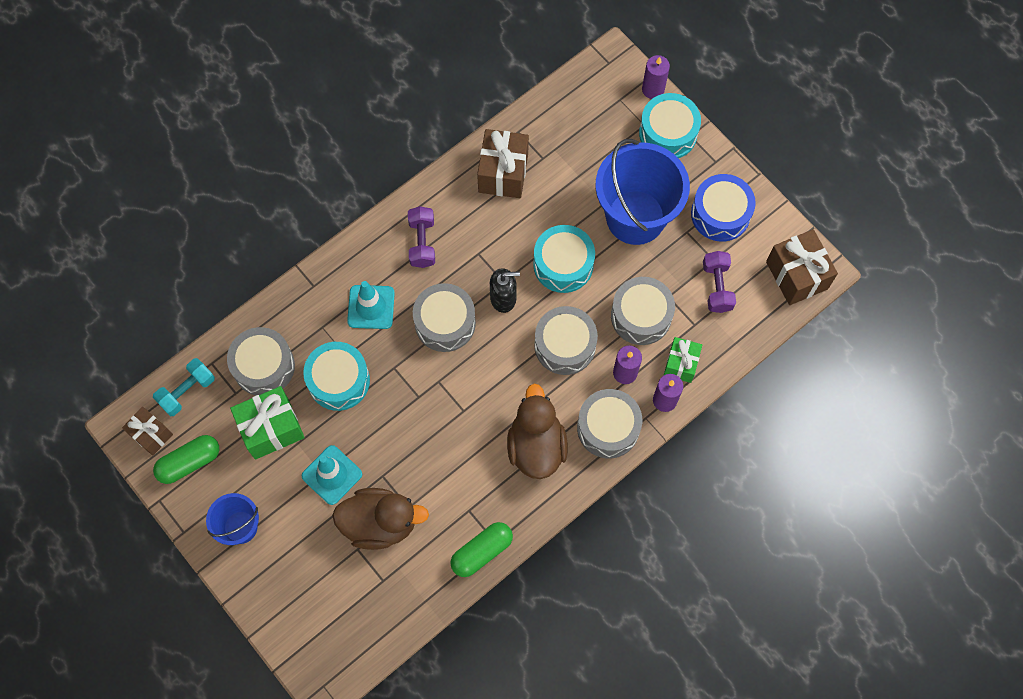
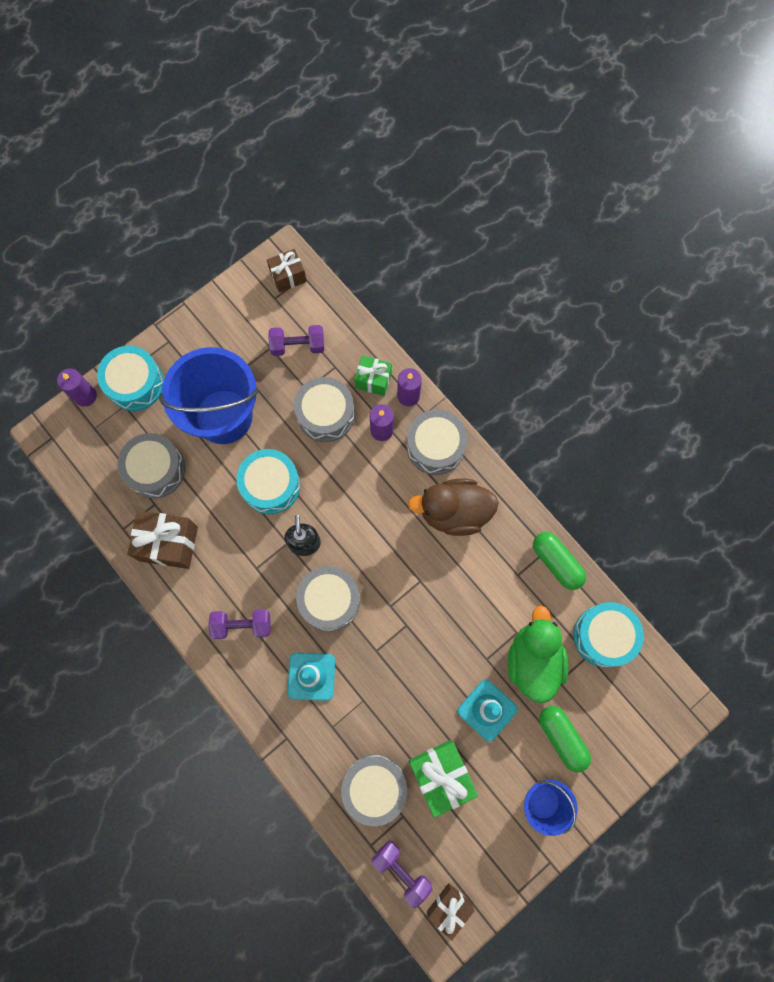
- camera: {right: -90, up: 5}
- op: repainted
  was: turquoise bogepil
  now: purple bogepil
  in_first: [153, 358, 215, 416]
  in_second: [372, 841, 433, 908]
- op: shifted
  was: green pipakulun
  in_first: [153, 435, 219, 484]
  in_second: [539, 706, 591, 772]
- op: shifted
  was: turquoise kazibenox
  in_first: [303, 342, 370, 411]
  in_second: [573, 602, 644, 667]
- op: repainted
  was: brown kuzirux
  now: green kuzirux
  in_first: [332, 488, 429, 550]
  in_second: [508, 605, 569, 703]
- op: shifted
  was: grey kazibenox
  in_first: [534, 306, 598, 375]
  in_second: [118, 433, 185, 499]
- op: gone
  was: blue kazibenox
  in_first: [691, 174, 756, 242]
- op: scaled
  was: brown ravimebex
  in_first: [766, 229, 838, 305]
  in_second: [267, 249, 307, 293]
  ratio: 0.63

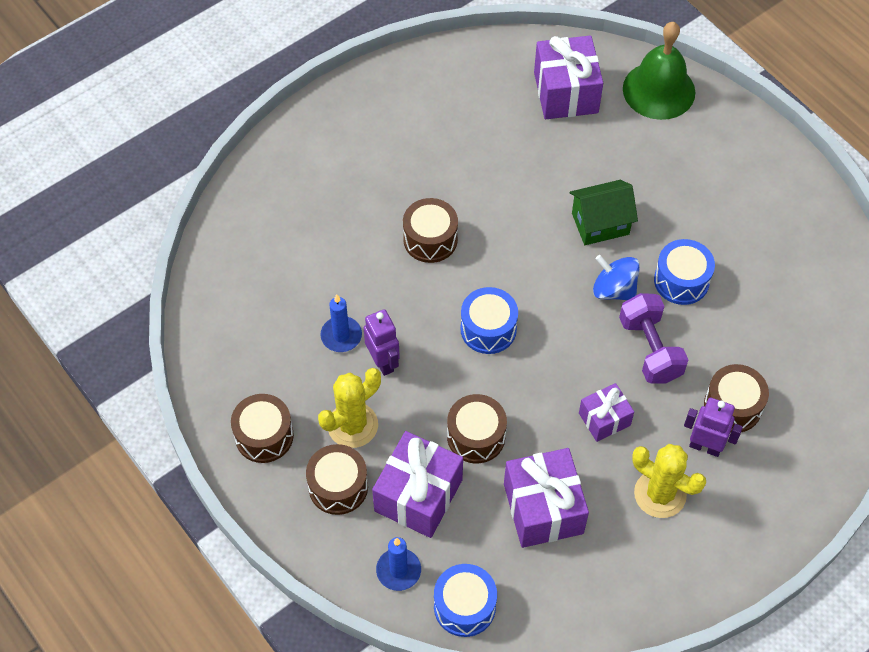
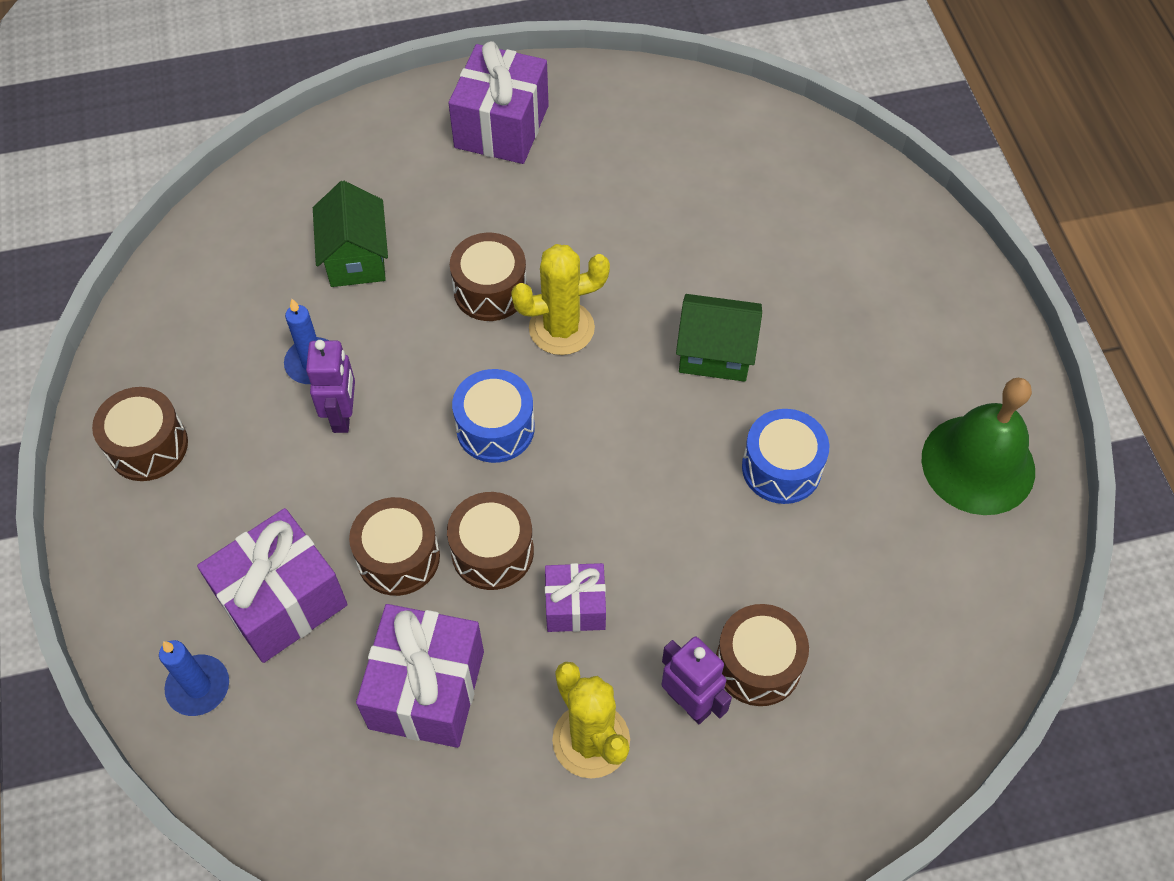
- camera: {right: 25, up: 0}
- op: shifted
  was: brown kazibenox
  in_first: [306, 444, 368, 515]
  in_second: [447, 492, 534, 590]
- op: shifted
  was: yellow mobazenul
  in_first: [318, 368, 381, 448]
  in_second: [511, 244, 610, 355]
- op: gone
  was: blue kazibenox
  in_first: [434, 564, 497, 637]
- op: shifted
  was: purple ravimebex
  in_first: [534, 35, 603, 119]
  in_second: [449, 41, 549, 164]
- op: gone
  was: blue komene
  in_first: [593, 255, 640, 300]
- op: gone
  was: purple bogepil
  in_first: [619, 293, 688, 384]
- op: shifted
  was: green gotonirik
  in_first: [623, 22, 695, 120]
  in_second: [922, 378, 1035, 515]
- op: new
  now: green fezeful
  in_second: [313, 181, 388, 287]

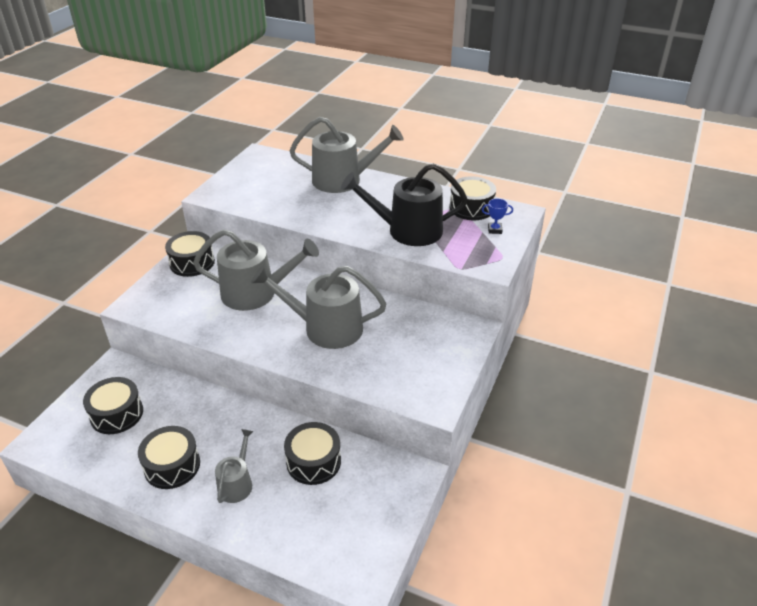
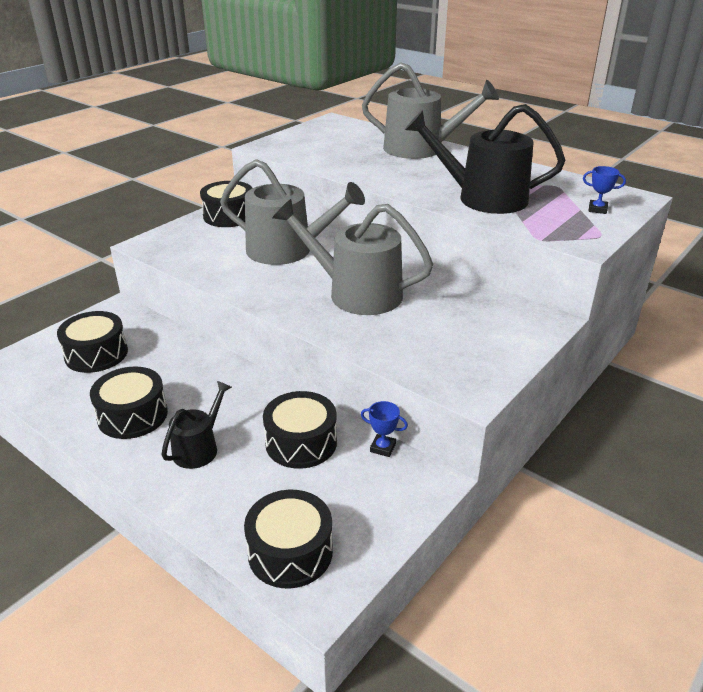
- camera: {right: 15, up: -5}
- op: repainted
  was: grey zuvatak
  now: black zuvatak
  in_first: [215, 429, 254, 503]
  in_second: [161, 381, 232, 469]
- op: shifted
  was: black kazibenox
  in_first: [449, 176, 496, 220]
  in_second: [244, 490, 333, 588]
- op: new
  now: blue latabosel
  in_second: [361, 401, 408, 457]

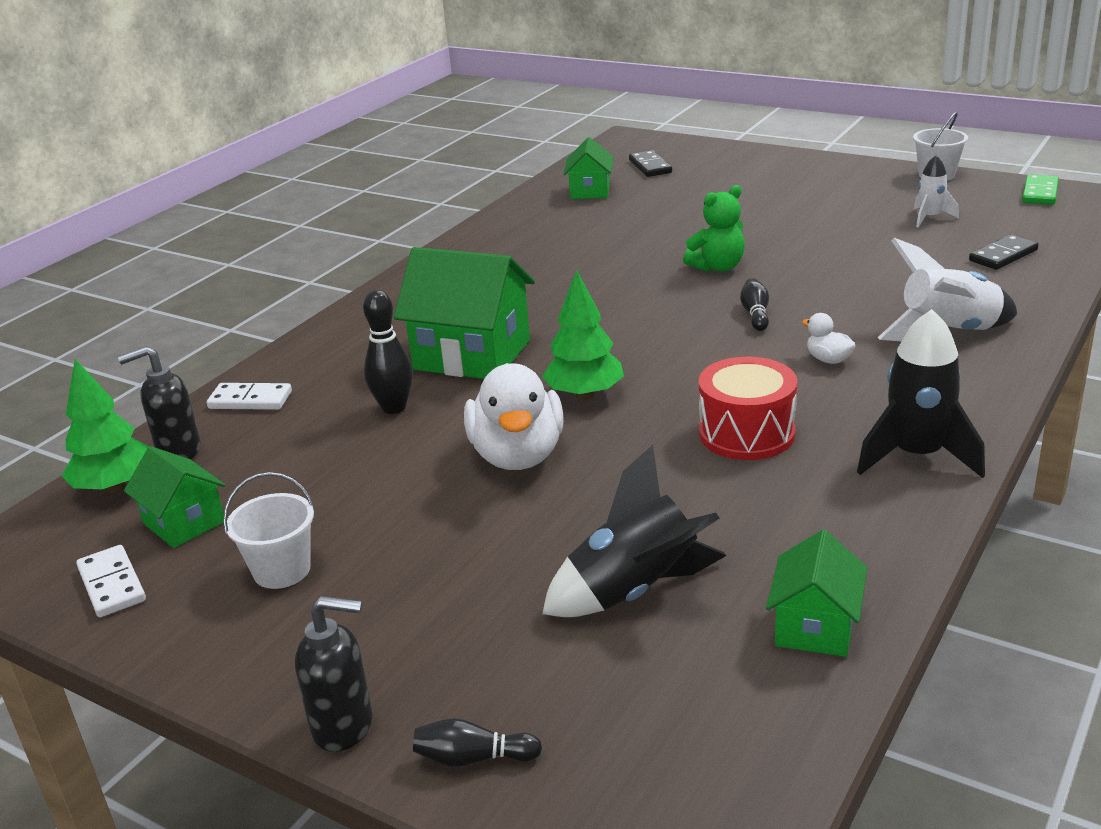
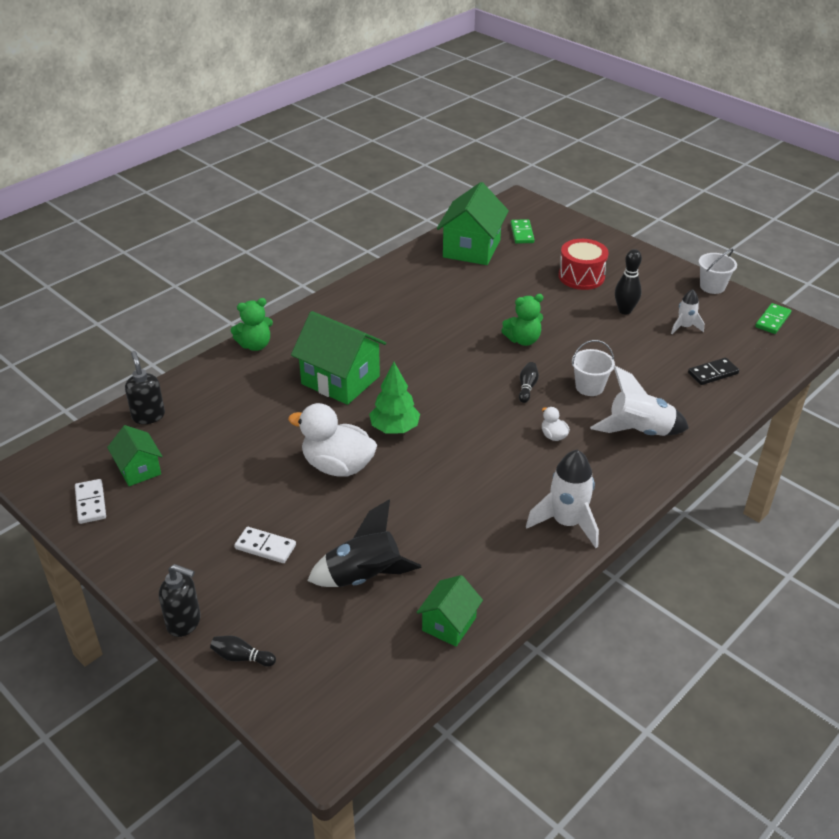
- camera: {right: 10, up: 10}
- op: gone
  was: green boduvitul
  in_first: [62, 359, 149, 493]
- op: rotated
  was: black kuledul
  in_first: [118, 346, 201, 459]
  in_second: [125, 351, 165, 424]
  clockwise: 75
- op: shifted
  was: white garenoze
  in_first: [207, 383, 292, 410]
  in_second: [234, 527, 296, 563]
- op: shifted
  was: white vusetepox
  in_first: [223, 472, 314, 589]
  in_second: [572, 340, 615, 396]
- op: shifted
  was: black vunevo
  in_first: [363, 290, 413, 414]
  in_second: [615, 249, 642, 315]
- op: rotated
  was: white kuzirux
  in_first: [464, 363, 564, 470]
  in_second: [288, 403, 377, 477]
  clockwise: 105
- op: scaled
  was: green fezeful
  in_first: [564, 137, 613, 199]
  in_second: [437, 182, 509, 265]
  ratio: 1.78
- op: repainted
  was: black garenoze
  now: green garenoze
  in_first: [629, 150, 672, 177]
  in_second: [511, 219, 535, 244]
- op: shifted
  was: red kazibenox
  in_first: [699, 357, 797, 460]
  in_second: [558, 239, 608, 290]
- op: repainted
  was: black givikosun
  now: white givikosun
  in_first: [857, 309, 985, 478]
  in_second: [526, 450, 599, 548]
- op: new
  now: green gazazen
  in_second: [231, 298, 273, 351]

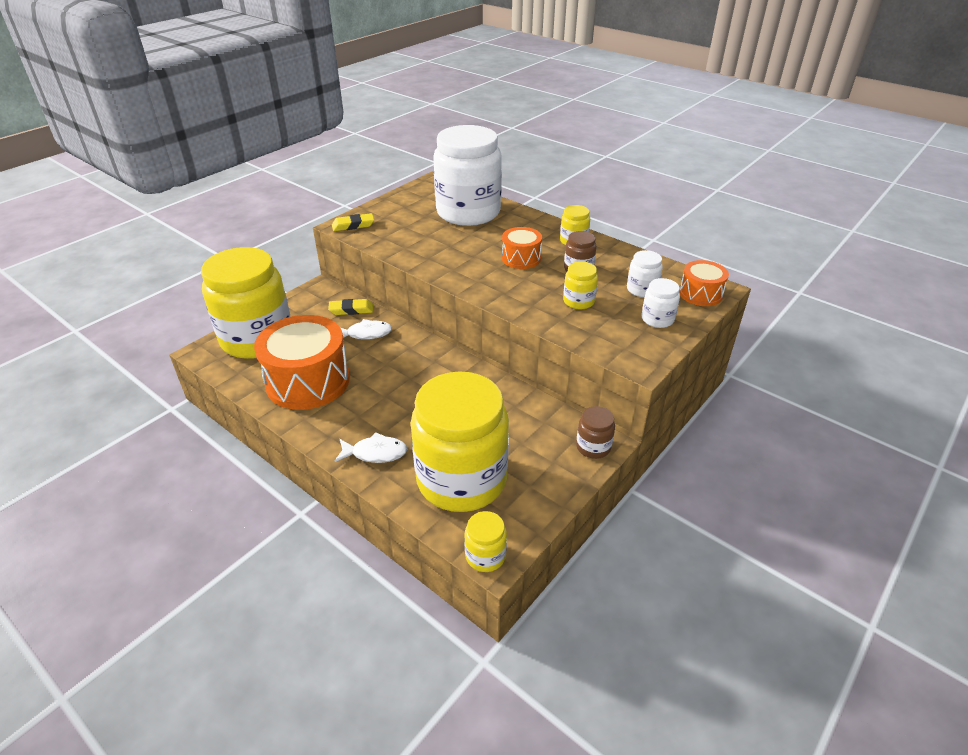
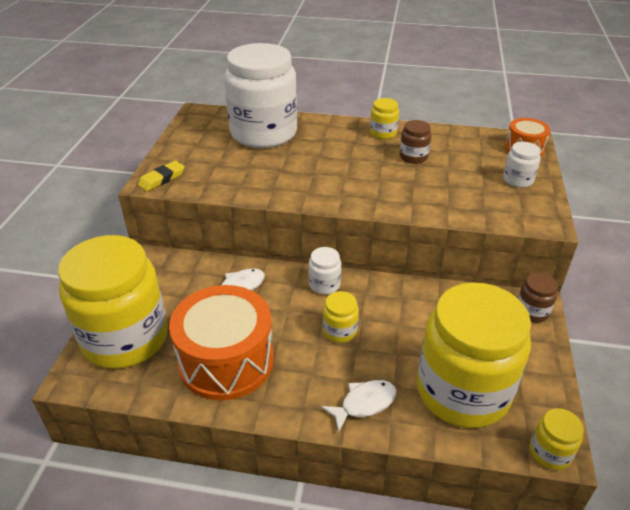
- camera: {right: -30, up: 0}
- op: gone
  was: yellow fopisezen
  in_first: [328, 299, 373, 315]
- op: gone
  was: orange kazibenox
  in_first: [502, 227, 542, 269]
- op: shifted
  was: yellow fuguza
  in_first: [563, 261, 598, 309]
  in_second: [323, 291, 359, 343]
- op: shifted
  was: white fuguza
  in_first: [627, 250, 663, 297]
  in_second: [309, 247, 341, 294]

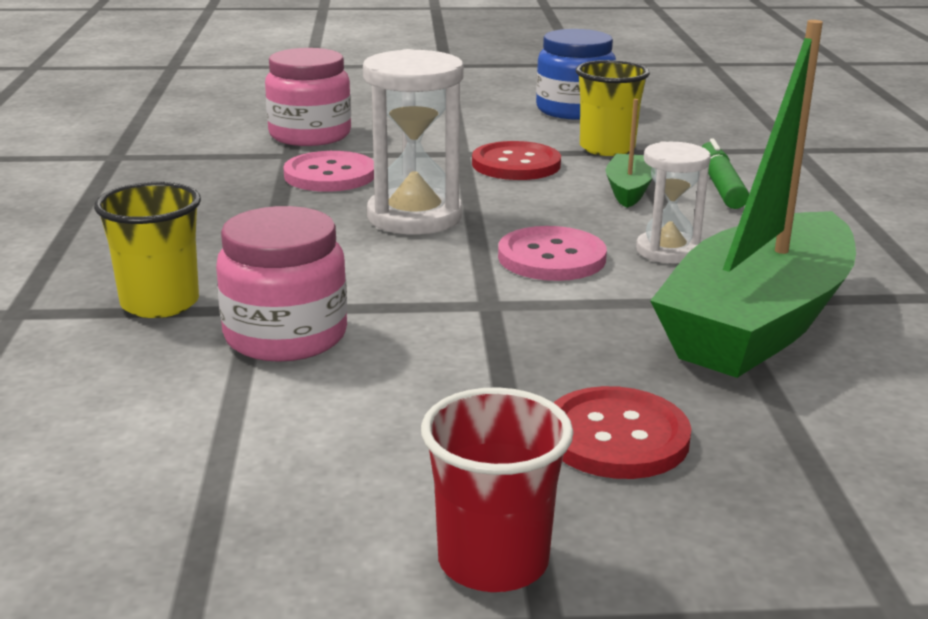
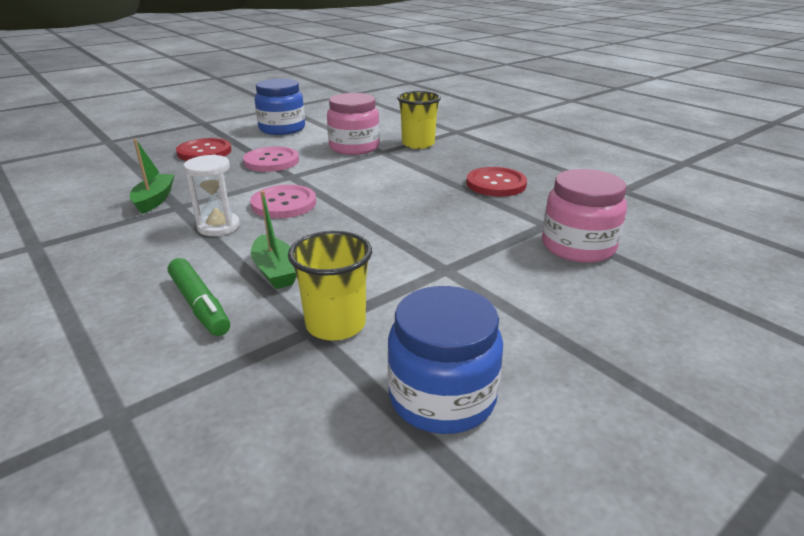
- camera: {right: 145, up: 5}
- op: shifted
  was: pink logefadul
  in_first: [283, 151, 374, 192]
  in_second: [243, 147, 299, 172]
- op: gone
  was: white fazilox
  in_first: [363, 49, 464, 235]
- op: gone
  was: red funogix
  in_first: [421, 387, 573, 592]
- op: shifted
  was: red logefadul
  in_first: [472, 141, 561, 180]
  in_second: [466, 167, 527, 197]
- op: scaled
  was: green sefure
  in_first: [650, 20, 856, 378]
  in_second: [130, 139, 175, 214]
  ratio: 0.43
- op: new
  now: blue fuguza
  in_second: [255, 79, 305, 135]

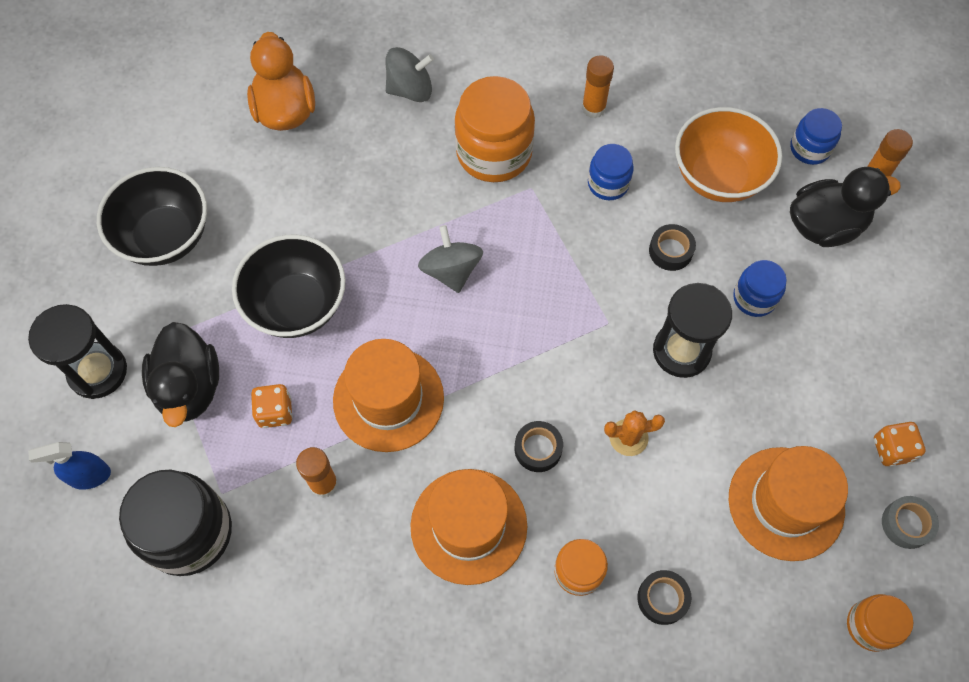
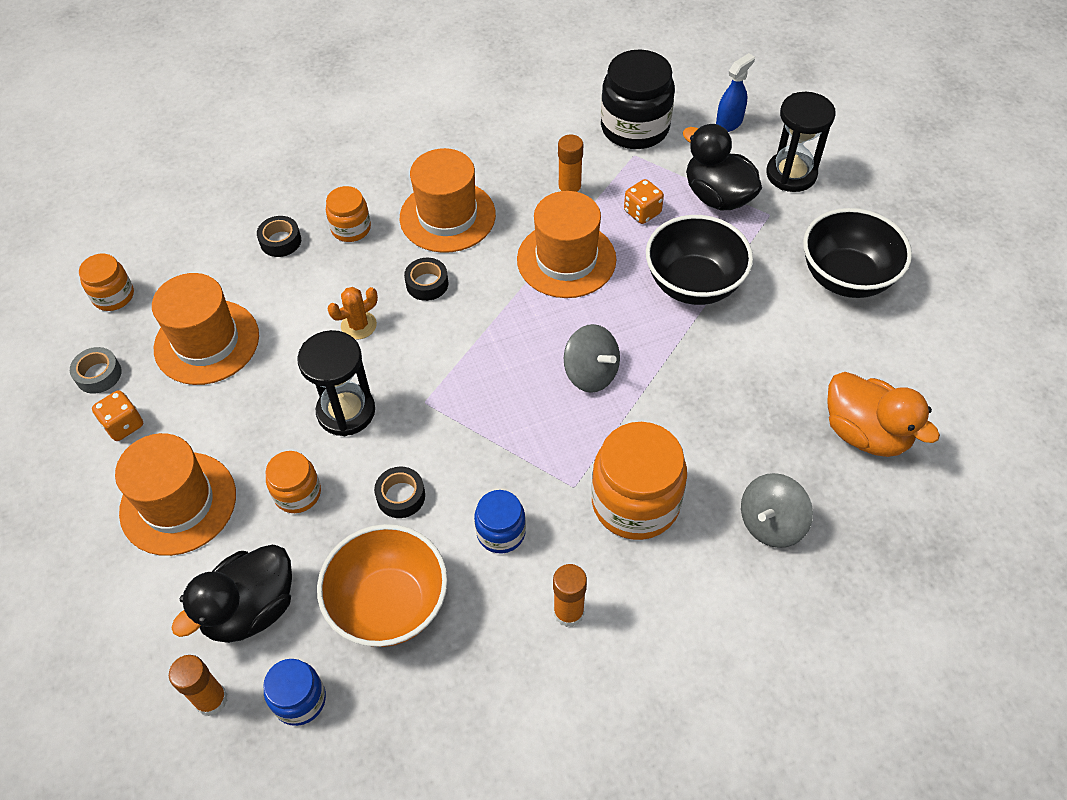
- camera: {right: 150, up: -10}
- op: repainted
  was: blue fuguza
  now: orange fuguza
  in_first: [733, 260, 787, 317]
  in_second: [265, 451, 321, 513]
- op: new
  now: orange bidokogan
  in_second: [115, 433, 236, 556]

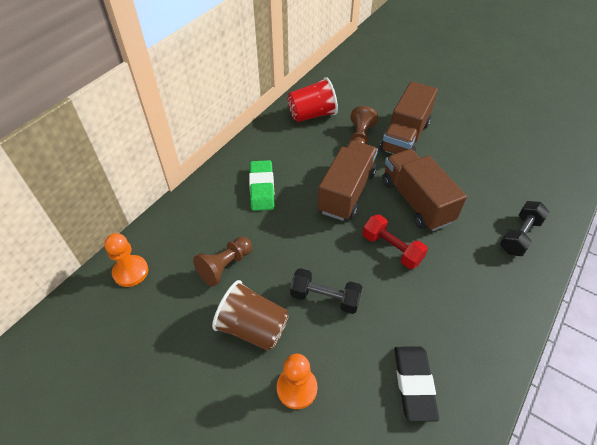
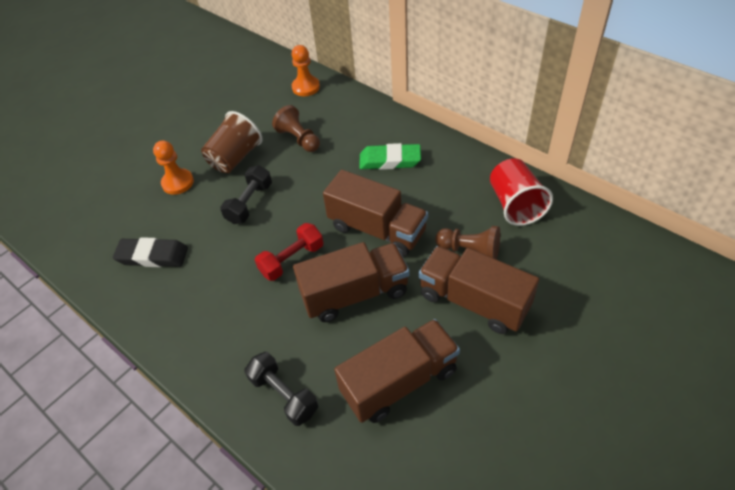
- camera: {right: 100, up: 0}
- op: new
  now: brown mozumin
  in_second: [334, 319, 460, 423]

